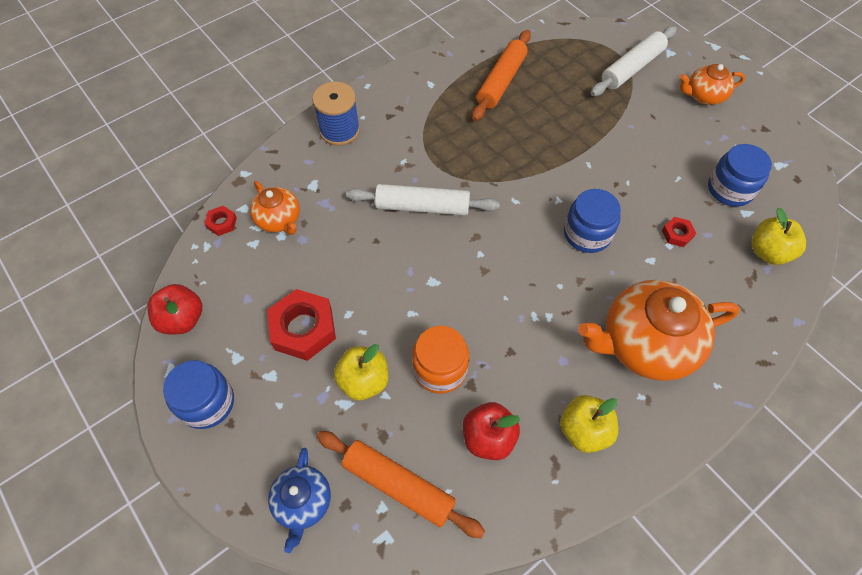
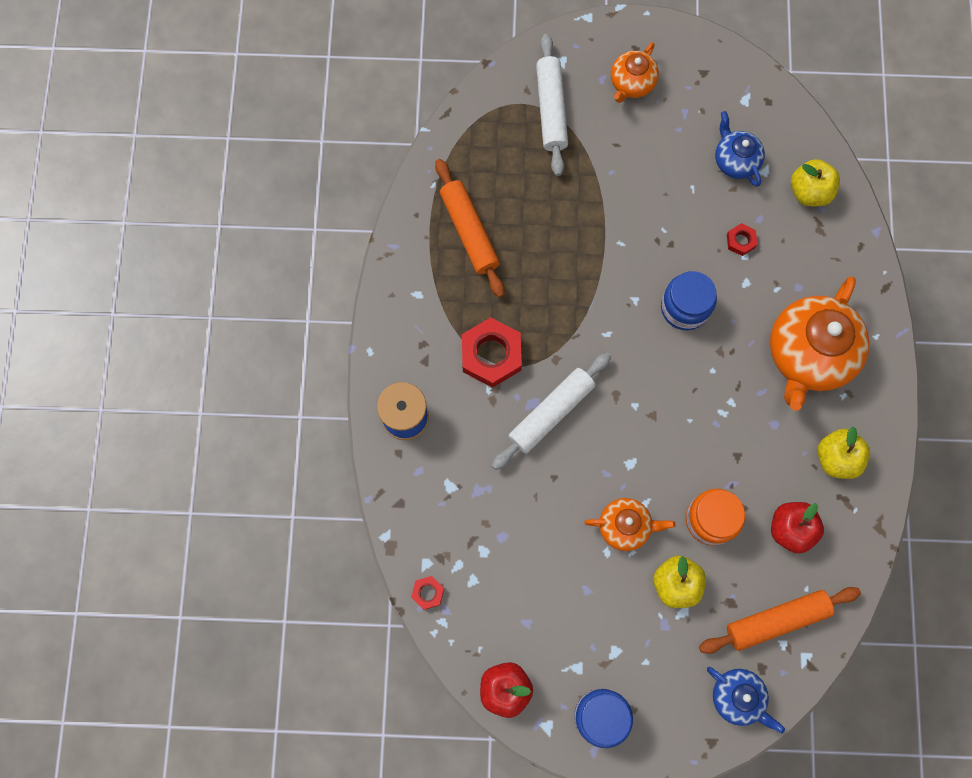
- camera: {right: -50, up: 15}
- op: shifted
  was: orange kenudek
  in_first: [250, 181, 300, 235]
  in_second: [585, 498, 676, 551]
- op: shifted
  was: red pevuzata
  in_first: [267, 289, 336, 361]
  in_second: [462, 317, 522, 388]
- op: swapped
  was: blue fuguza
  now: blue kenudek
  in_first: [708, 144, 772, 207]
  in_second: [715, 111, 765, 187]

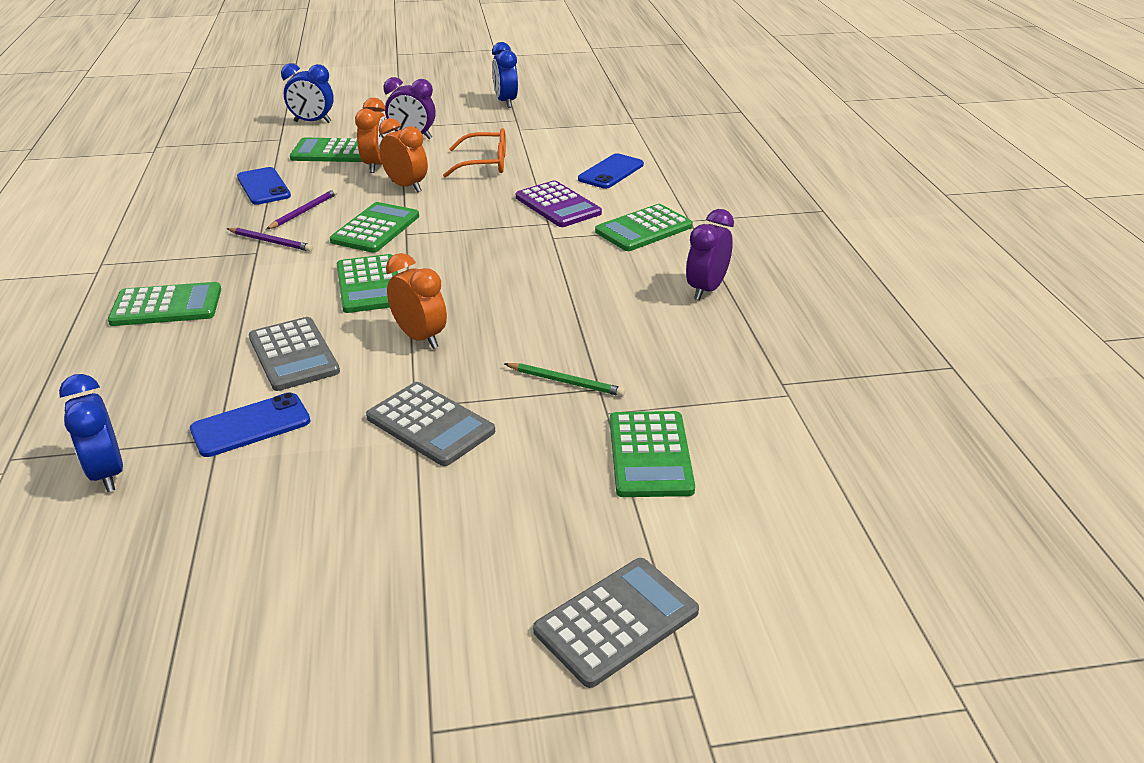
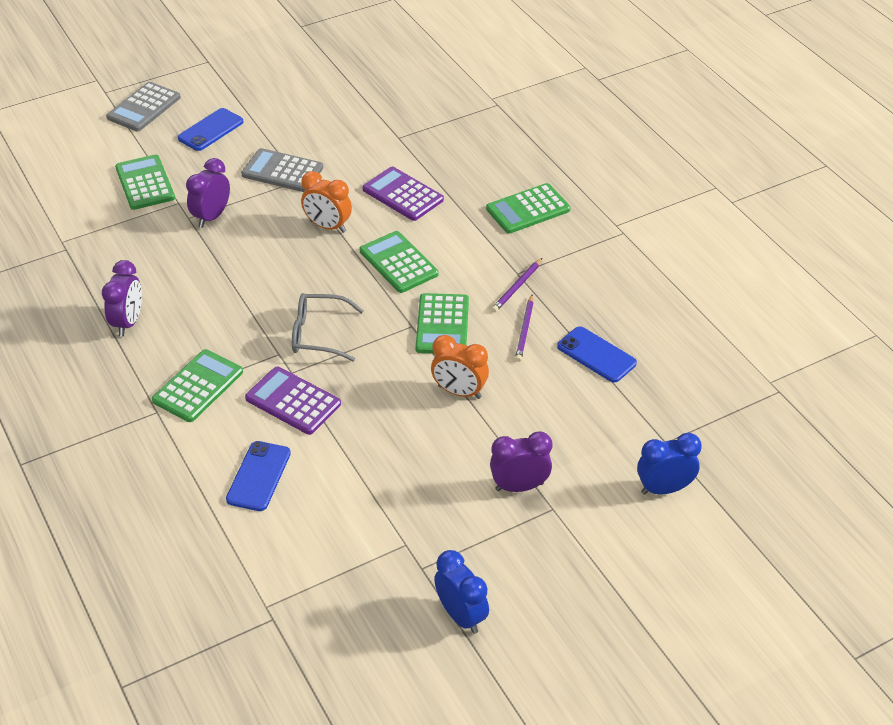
- camera: {right: 160, up: 10}
- op: gone
  was: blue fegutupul
  in_first: [59, 374, 123, 492]
- op: shifted
  was: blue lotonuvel
  in_first: [190, 393, 310, 457]
  in_second: [178, 108, 243, 151]
- op: rotated
  was: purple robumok
  in_first: [226, 228, 313, 252]
  in_second: [492, 258, 542, 312]
  clockwise: -60
- op: repainted
  was: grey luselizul
  now: purple luselizul
  in_first: [249, 317, 340, 391]
  in_second: [362, 167, 444, 221]
- op: gone
  was: green luselizul
  in_first: [290, 138, 363, 162]
- op: gone
  was: orange fegutupul
  in_first: [355, 98, 389, 173]
- op: gone
  was: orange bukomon
  in_first: [443, 128, 506, 178]
- op: swapped
  was: green robumok
  now: purple fegutupul
  in_first: [505, 363, 625, 397]
  in_second: [186, 158, 230, 228]
- op: new
  now: grey bukomon
  in_second: [292, 293, 363, 361]

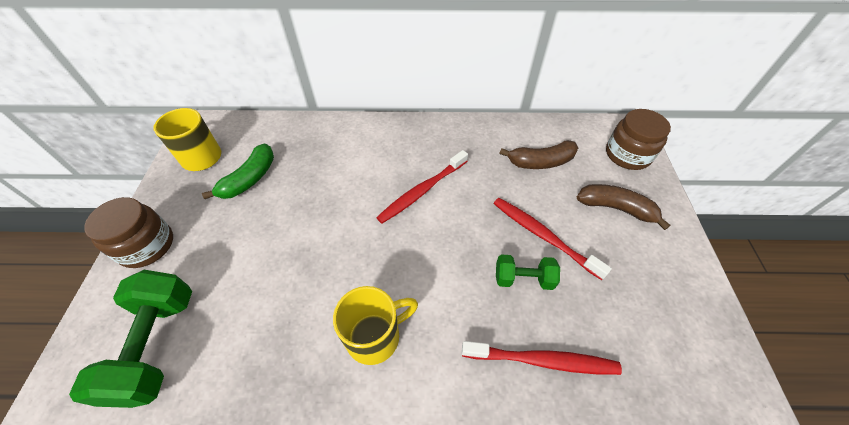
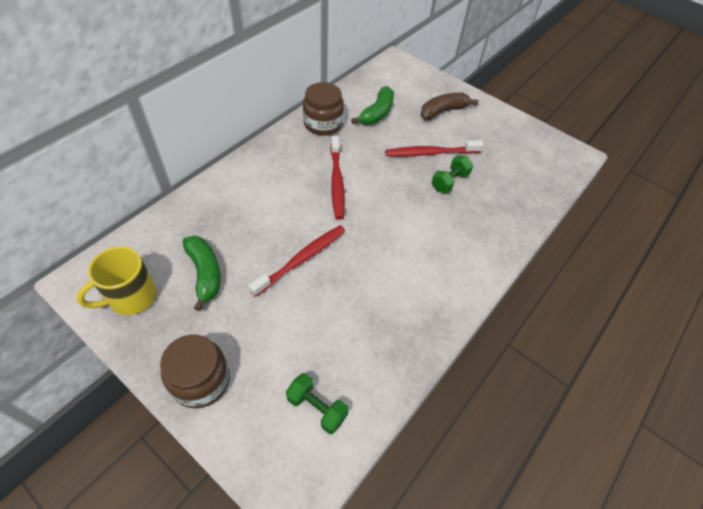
- camera: {right: -55, up: 0}
- op: scaled
  was: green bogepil
  in_first: [69, 270, 192, 408]
  in_second: [286, 373, 349, 434]
  ratio: 0.56
- op: gone
  was: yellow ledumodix
  in_first: [333, 286, 418, 365]
- op: shifted
  was: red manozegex
  in_first: [462, 341, 622, 375]
  in_second: [249, 225, 345, 297]
- op: repainted
  was: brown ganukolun
  now: green ganukolun
  in_first: [500, 140, 578, 169]
  in_second: [351, 86, 394, 125]
- op: shifted
  was: brown fuguza
  in_first: [606, 109, 671, 170]
  in_second: [303, 82, 344, 136]

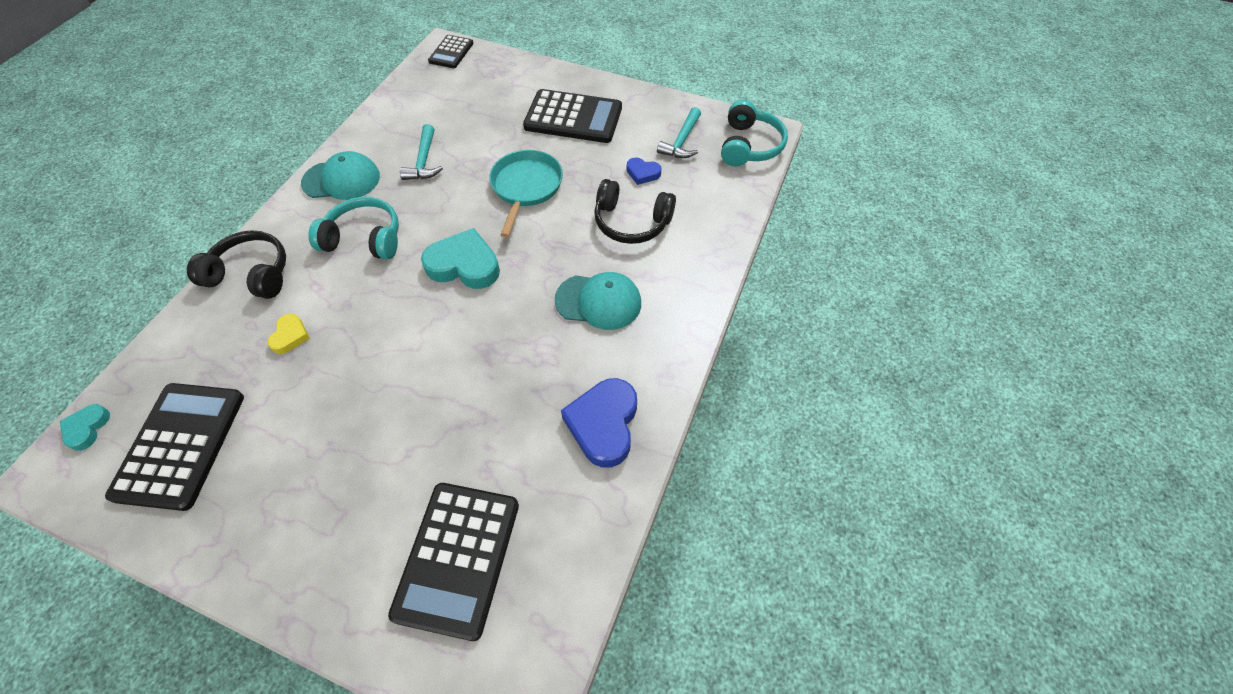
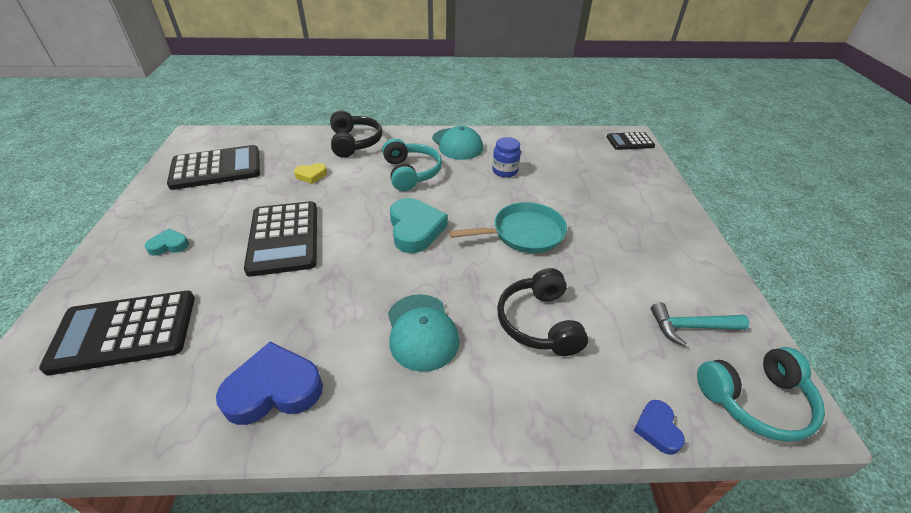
- camera: {right: 65, up: -15}
- op: shifted
  was: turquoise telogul
  in_first: [60, 404, 110, 451]
  in_second: [145, 229, 189, 256]
- op: swapped
  was: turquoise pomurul
  now: blue fuguza
  in_first: [400, 124, 443, 180]
  in_second: [492, 137, 521, 178]
- op: shifted
  was: black luselizul
  in_first: [523, 89, 622, 143]
  in_second: [244, 201, 317, 276]
- op: shifted
  was: blue telogul
  in_first: [627, 157, 662, 185]
  in_second: [633, 400, 685, 455]

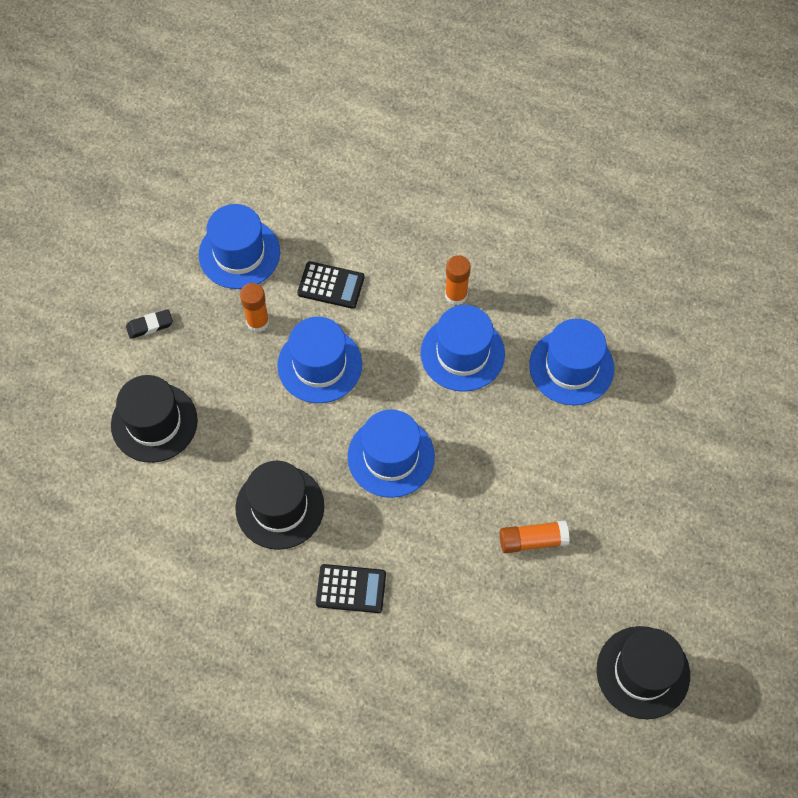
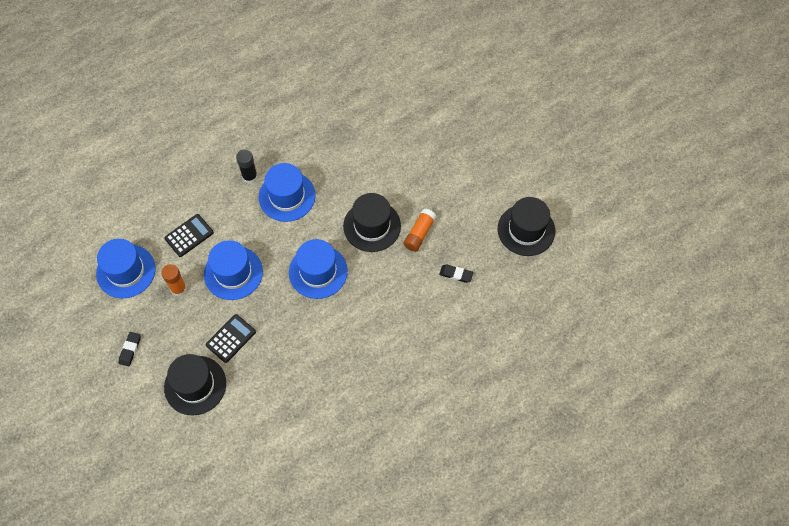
- camera: {right: -55, up: 0}
- op: shifted
  was: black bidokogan
  in_first: [235, 461, 324, 550]
  in_second: [343, 193, 401, 252]
- op: shifted
  was: black luselizul
  in_first: [316, 564, 386, 613]
  in_second: [206, 314, 256, 363]
- op: repainted
  was: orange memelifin
  now: black memelifin
  in_first: [445, 255, 471, 305]
  in_second: [236, 149, 258, 184]
- op: gone
  was: blue bidokogan
  in_first: [529, 319, 614, 406]
- op: new
  now: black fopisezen
  in_second: [439, 264, 473, 283]

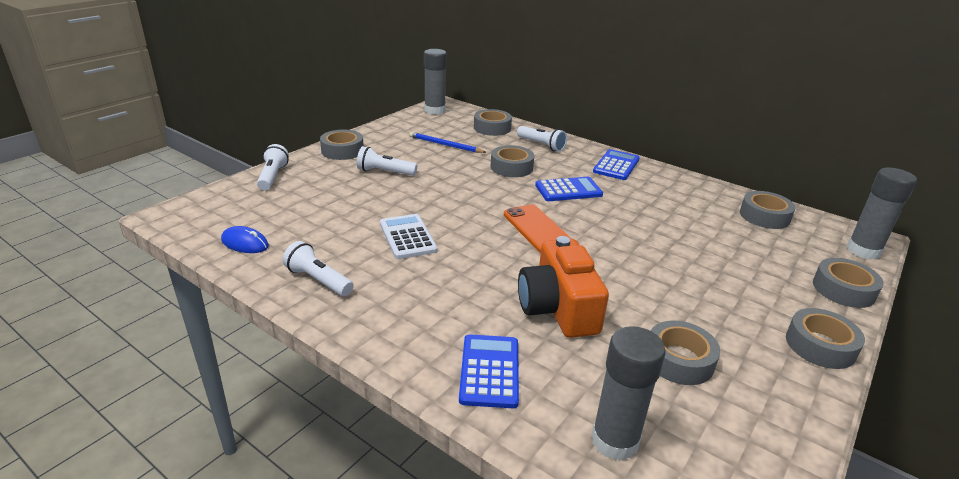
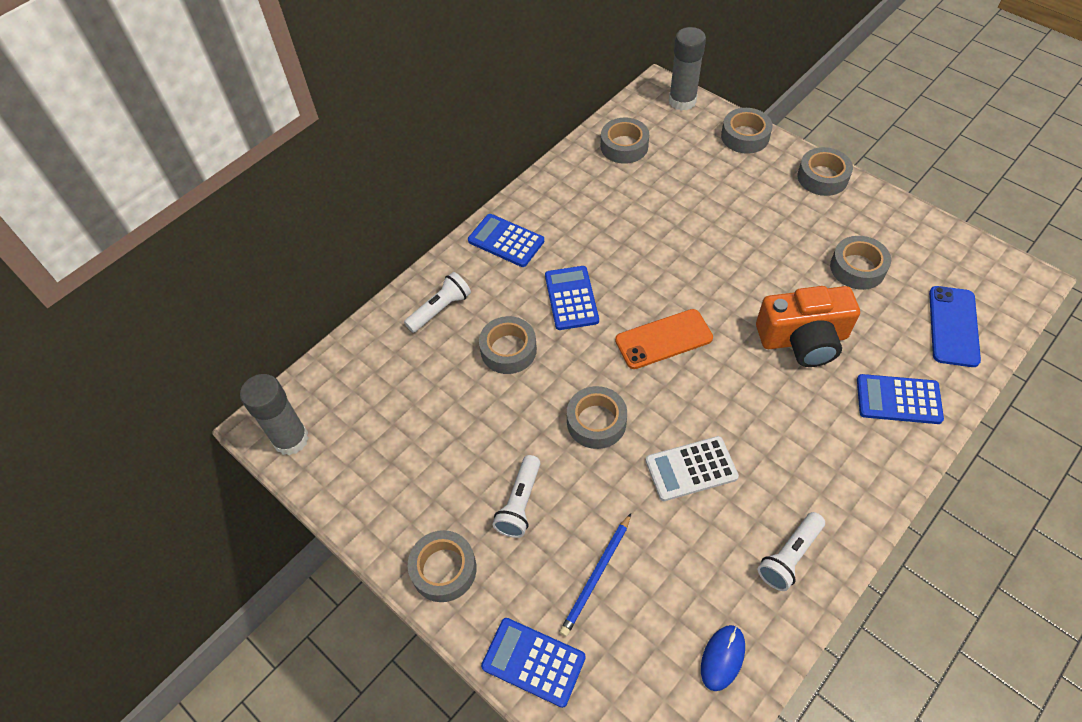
- camera: {right: -80, up: 25}
- op: swapped
  was: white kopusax
  now: blue luselizul
  in_first: [257, 144, 289, 191]
  in_second: [481, 618, 586, 708]
- op: shifted
  was: blue robumok
  in_first: [409, 132, 486, 153]
  in_second: [560, 513, 631, 637]
- op: shifted
  was: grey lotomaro
  in_first: [474, 109, 512, 136]
  in_second: [567, 386, 627, 449]
- op: swapped
  was: grey memelifin
  now: blue lotonuvel
  in_first: [591, 326, 666, 461]
  in_second: [929, 286, 981, 367]

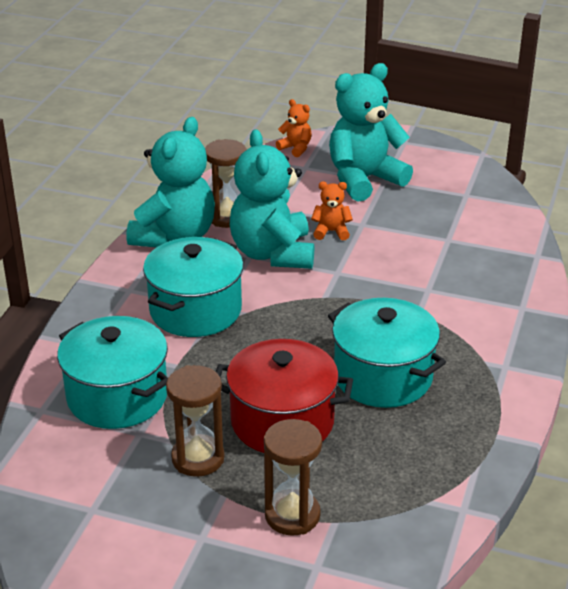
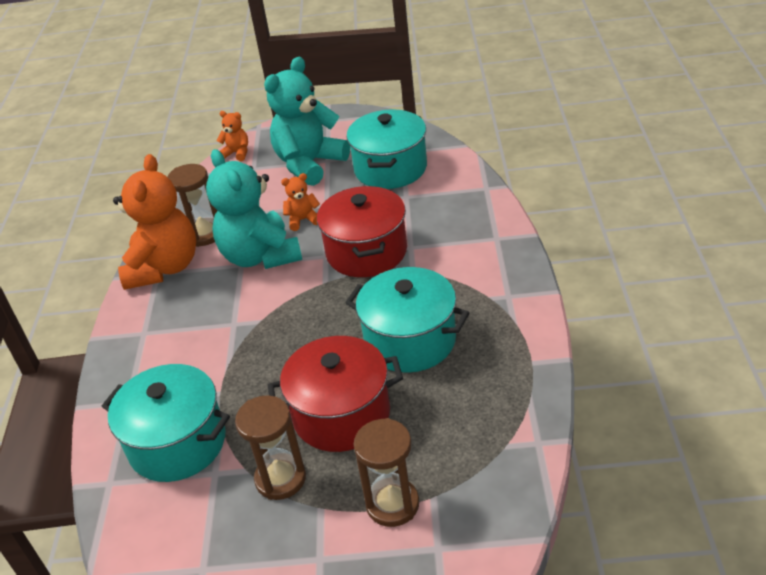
- camera: {right: -15, up: 5}
- op: repainted
  was: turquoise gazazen
  now: orange gazazen
  in_first: [127, 117, 215, 248]
  in_second: [113, 154, 196, 290]
- op: shifted
  was: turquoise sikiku
  in_first: [143, 237, 243, 337]
  in_second: [347, 109, 427, 189]
- op: new
  now: red sikiku
  in_second: [317, 186, 407, 277]

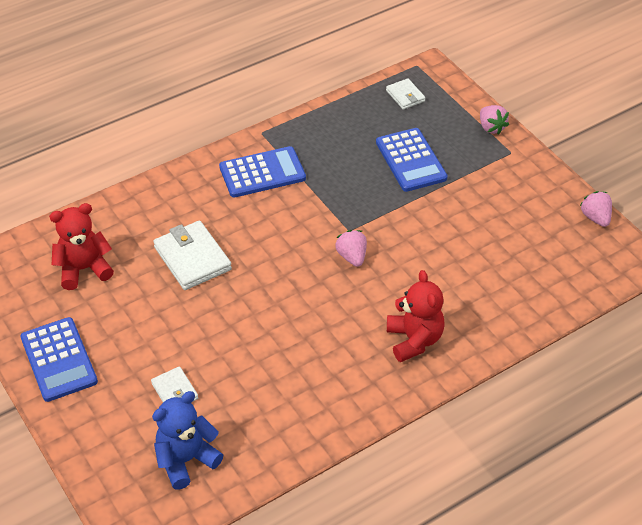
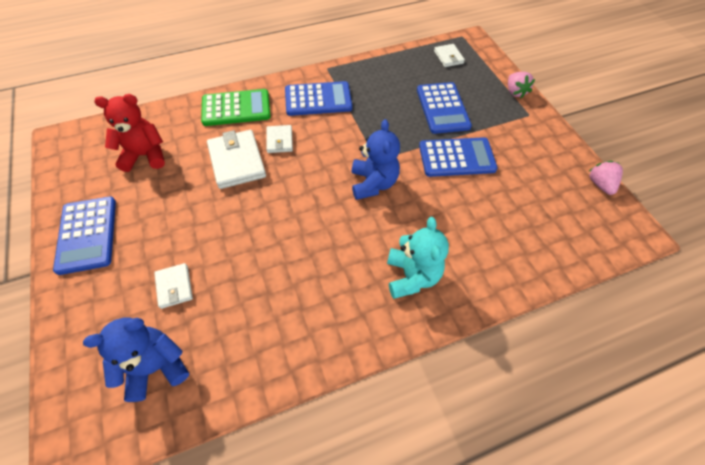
- camera: {right: 10, up: 10}
- op: swapped
  was: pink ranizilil
  now: blue gazazen
  in_first: [335, 230, 367, 267]
  in_second: [352, 119, 400, 200]
- op: repainted
  was: red gazazen
  now: turquoise gazazen
  in_first: [387, 270, 445, 362]
  in_second: [387, 217, 449, 299]
- op: new
  now: green luselizul
  in_second: [201, 89, 271, 126]
- op: new
  now: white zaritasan
  in_second: [266, 125, 293, 153]
- op: new
  now: blue luselizul
  in_second: [419, 137, 498, 177]

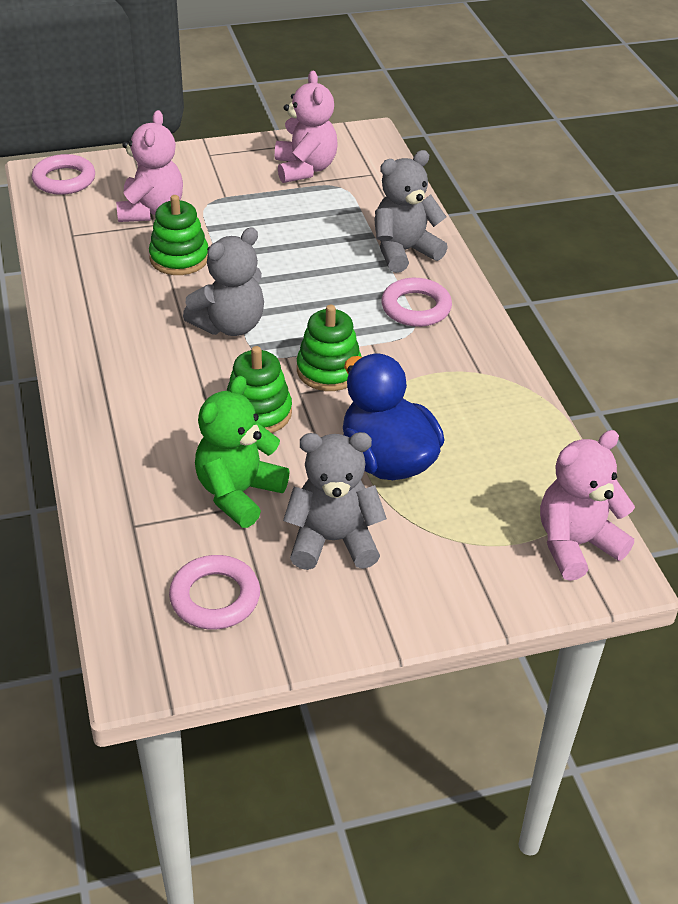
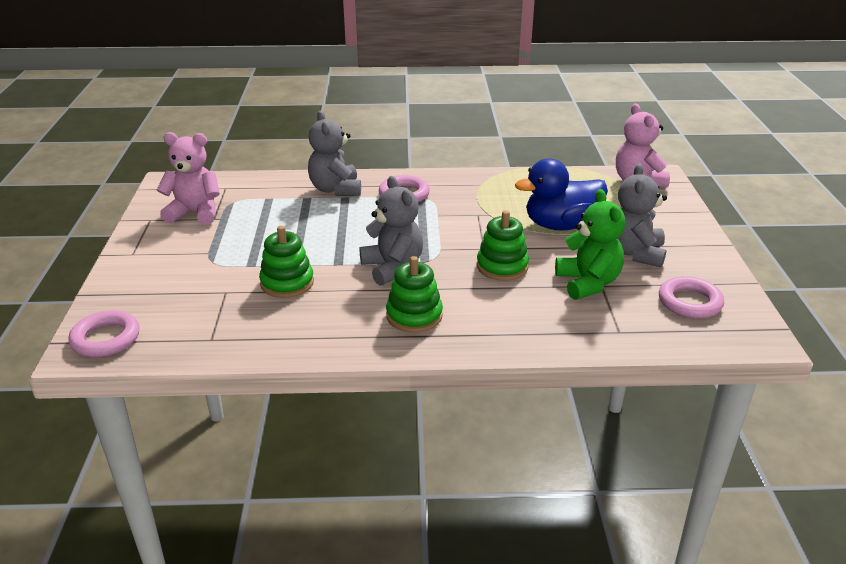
- camera: {right: -75, up: -10}
- op: gone
  was: pink gazazen
  in_first: [116, 110, 183, 222]
- op: rotated
  was: green gazazen
  in_first: [195, 376, 290, 528]
  in_second: [555, 189, 625, 300]
  clockwise: -150
- op: shifted
  was: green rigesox
  in_first: [297, 305, 362, 391]
  in_second: [386, 256, 443, 333]

